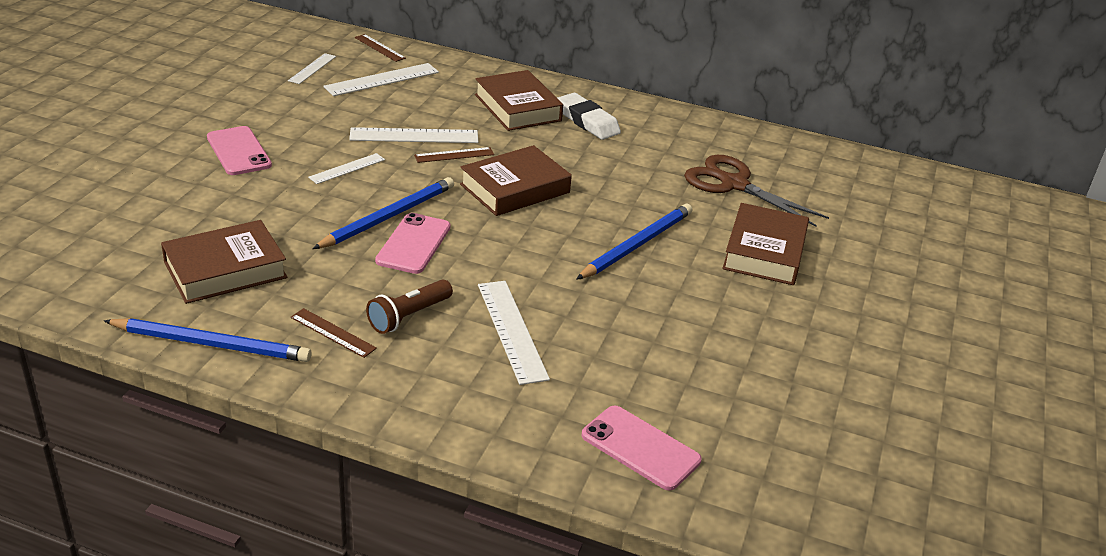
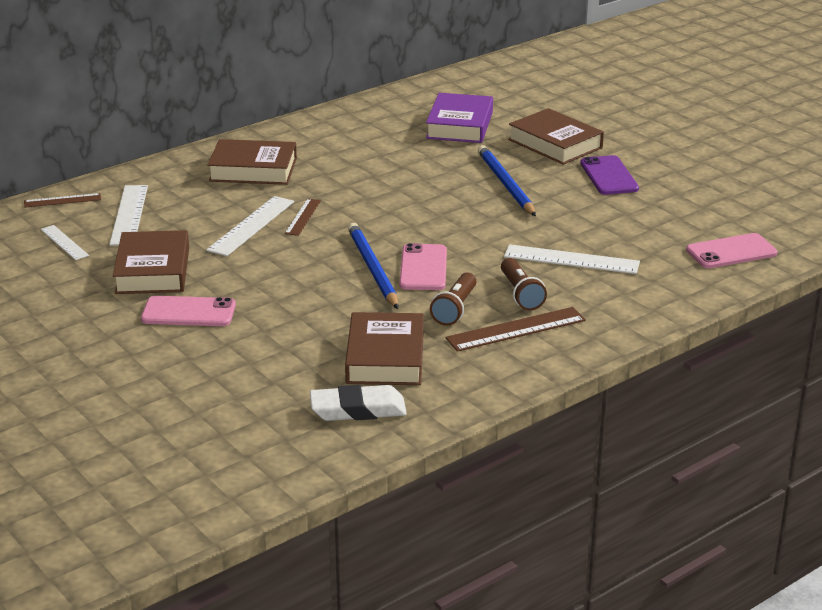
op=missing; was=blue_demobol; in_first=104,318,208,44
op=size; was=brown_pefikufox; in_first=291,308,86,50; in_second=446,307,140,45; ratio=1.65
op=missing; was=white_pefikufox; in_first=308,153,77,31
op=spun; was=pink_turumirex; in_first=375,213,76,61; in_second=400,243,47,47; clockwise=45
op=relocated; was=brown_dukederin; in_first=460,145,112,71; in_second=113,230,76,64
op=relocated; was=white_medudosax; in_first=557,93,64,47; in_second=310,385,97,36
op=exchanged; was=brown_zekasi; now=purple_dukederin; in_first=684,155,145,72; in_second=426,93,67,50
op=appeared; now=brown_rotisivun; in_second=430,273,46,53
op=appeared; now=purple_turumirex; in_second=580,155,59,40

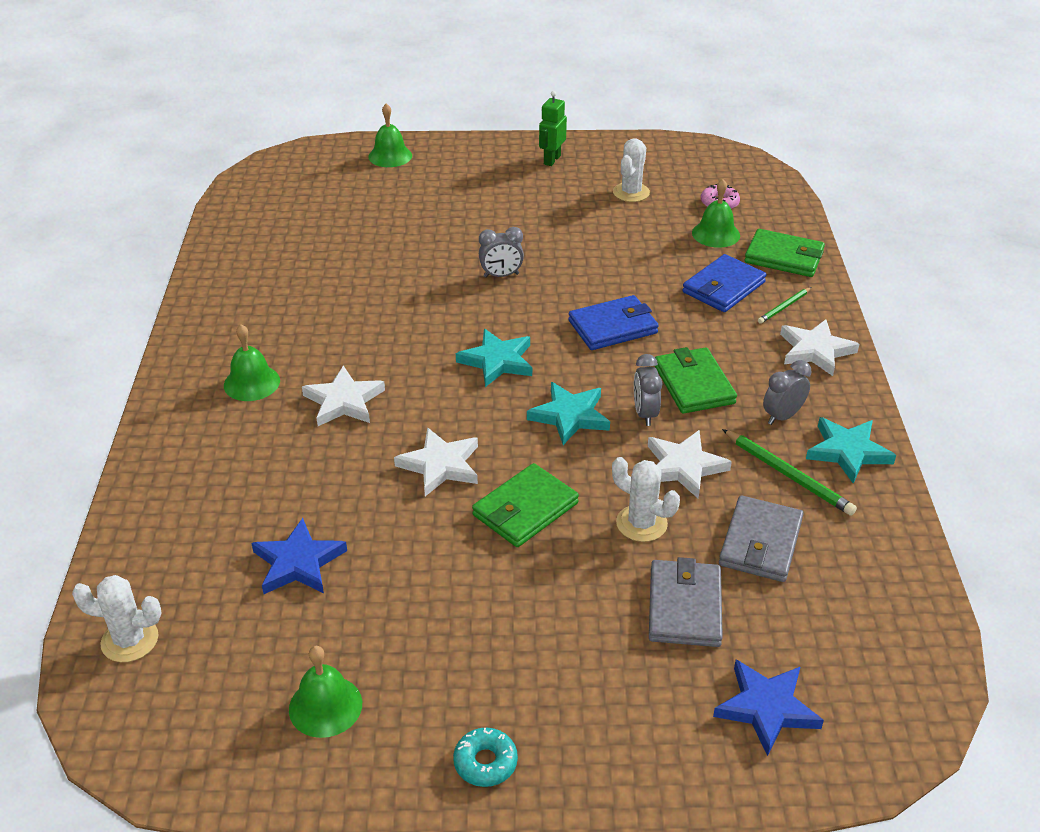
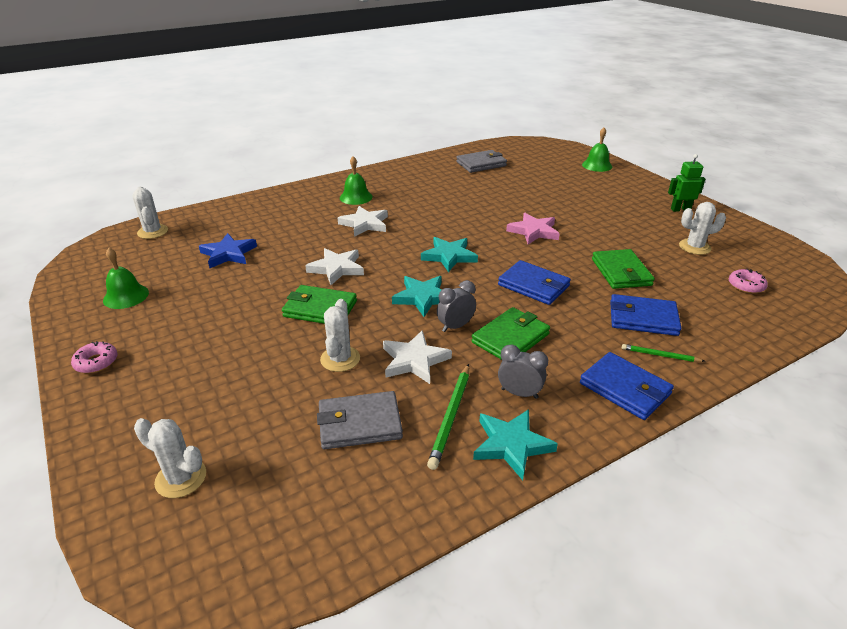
op=colour; was=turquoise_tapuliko; now=pink_tapuliko; in_first=453,728,65,59; in_second=71,341,46,32
op=exchanged; was=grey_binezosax; now=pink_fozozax; in_first=479,227,45,51; in_second=506,213,54,31
op=relocated; was=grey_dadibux; in_first=649,557,74,90; in_second=456,150,51,23
op=missing; was=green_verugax; in_first=692,179,48,69
op=exchanged; was=blue_fozozax; now=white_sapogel; in_first=713,660,111,96; in_second=134,418,72,80
op=relocated; was=green_dadibux; in_first=744,229,81,48; in_second=592,249,63,40
op=exchanged; was=white_fozozax; now=blue_dadibux; in_first=780,319,79,57; in_second=580,352,94,68

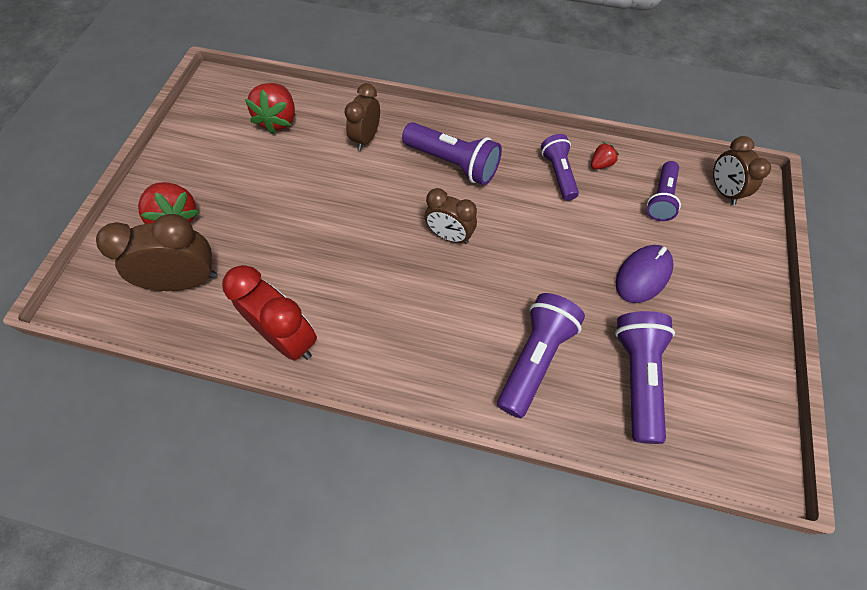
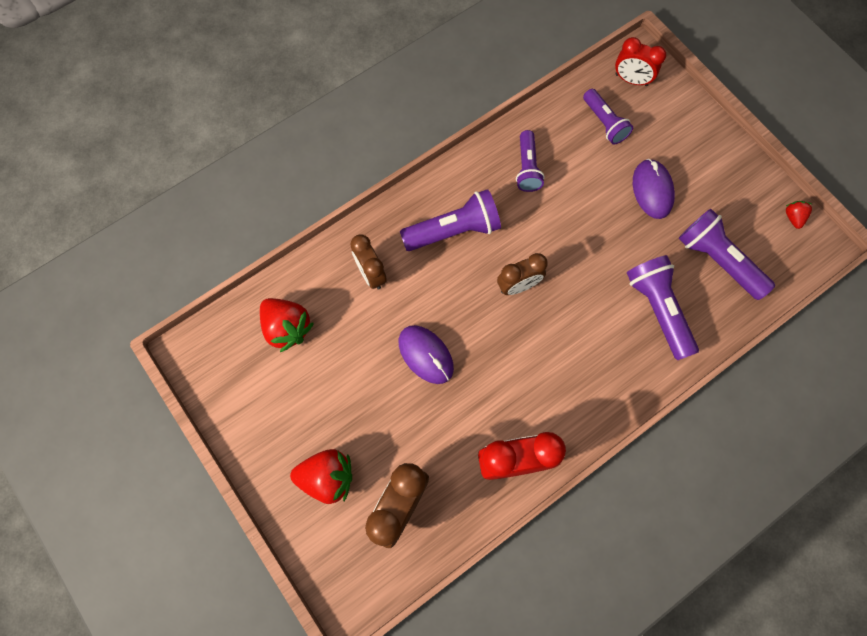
op=spun; was=purple_rotisivun; in_first=541,134,38,67; in_second=516,130,29,62; clockwise=-120
op=relocated; was=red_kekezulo; in_first=591,142,28,27; in_second=786,201,26,28
op=colour; was=brown_binezosax; now=red_binezosax; in_first=713,136,58,69; in_second=615,37,51,49
op=appeared; now=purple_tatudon; in_second=399,325,55,59

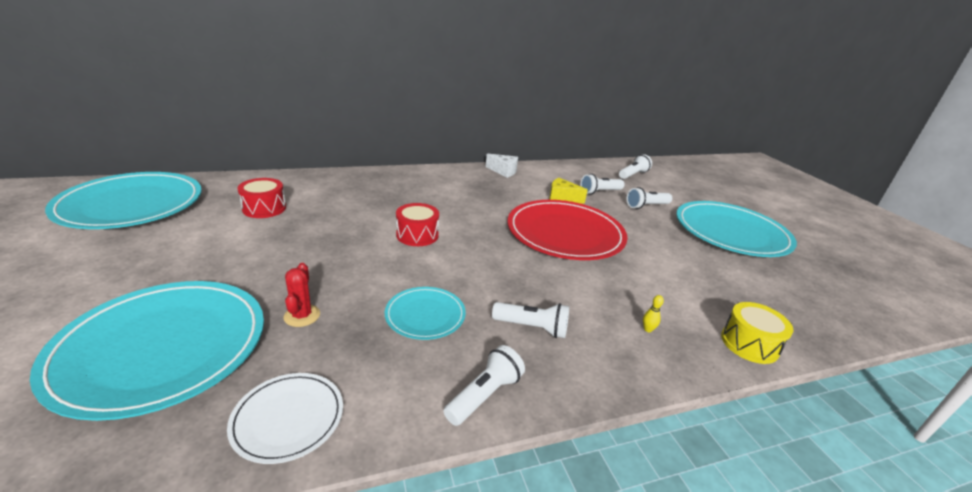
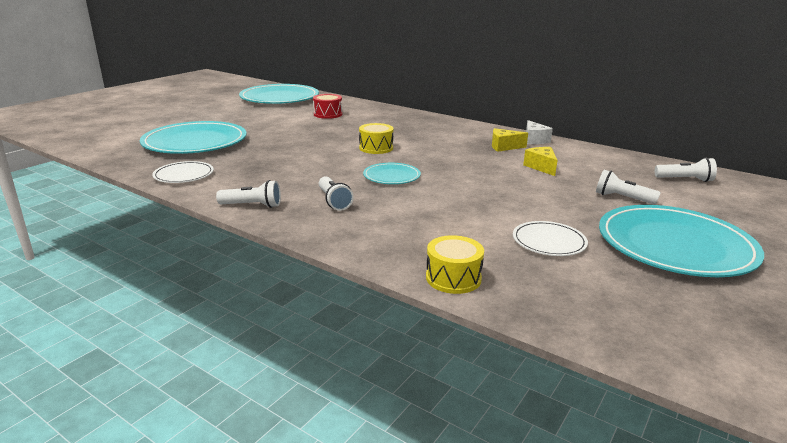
op=missing; was=red_sapogel; in_first=283,263,37,64
op=relocated; was=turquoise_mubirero; in_first=385,287,81,53; in_second=363,163,58,21
op=colour; was=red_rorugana; now=yellow_rorugana; in_first=396,203,43,43; in_second=359,123,35,31
op=missing; was=red_mubirero; in_first=508,200,120,60
op=missing; was=white_rotisivun; in_first=580,174,45,21
op=missing; was=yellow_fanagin; in_first=643,295,21,37
op=appeared; now=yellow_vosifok; in_second=492,128,36,24
op=appeared; now=white_mubirero; in_second=513,221,75,35

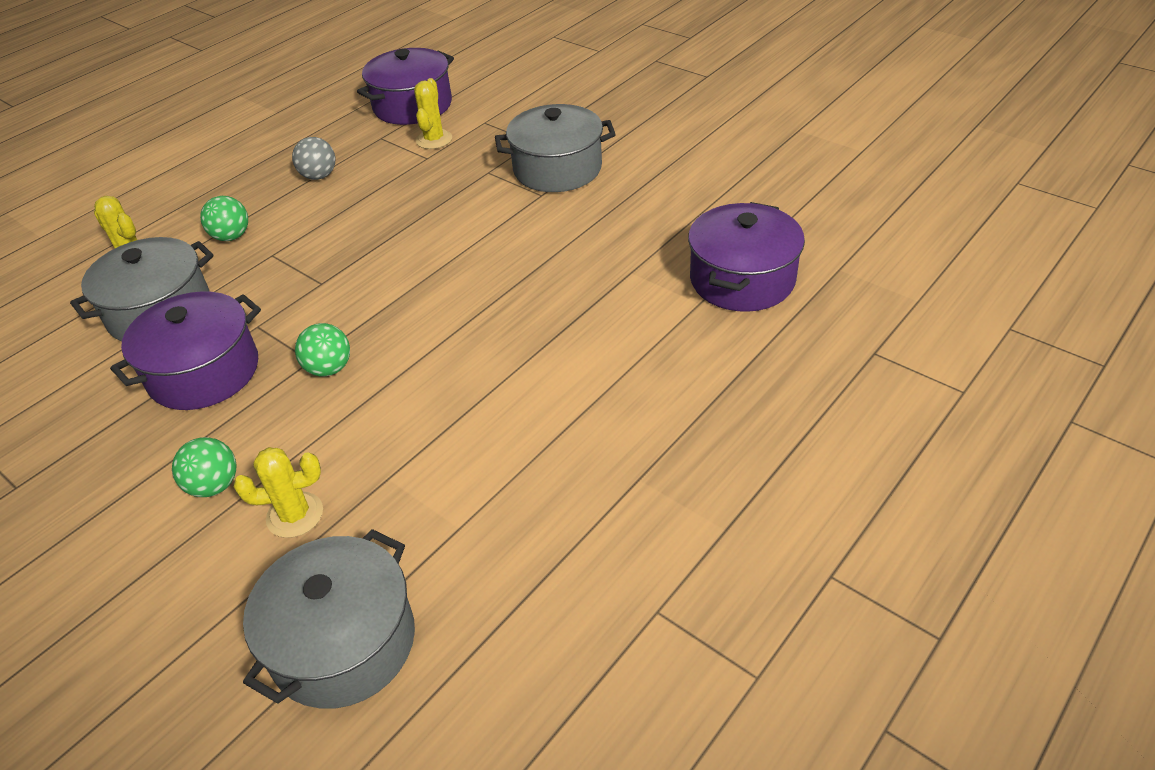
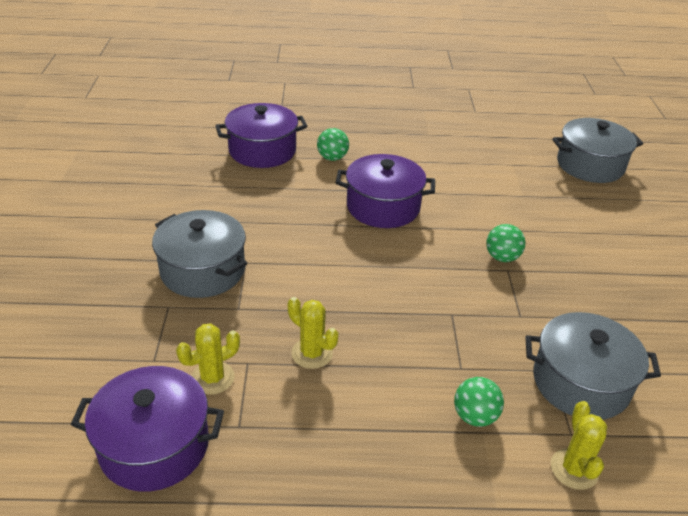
op=relocated; was=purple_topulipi; in_first=110,291,151,119; in_second=336,154,99,74
op=relocated; was=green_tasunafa; in_first=172,437,64,60; in_second=317,128,32,33
op=relocated; was=yellow_sapogel; in_first=234,447,89,91; in_second=288,297,50,72
op=missing; was=grey_tasunafa; in_first=292,137,43,43

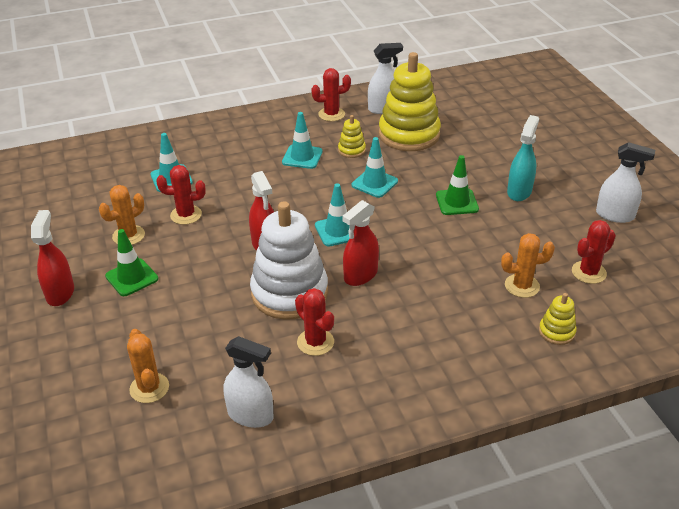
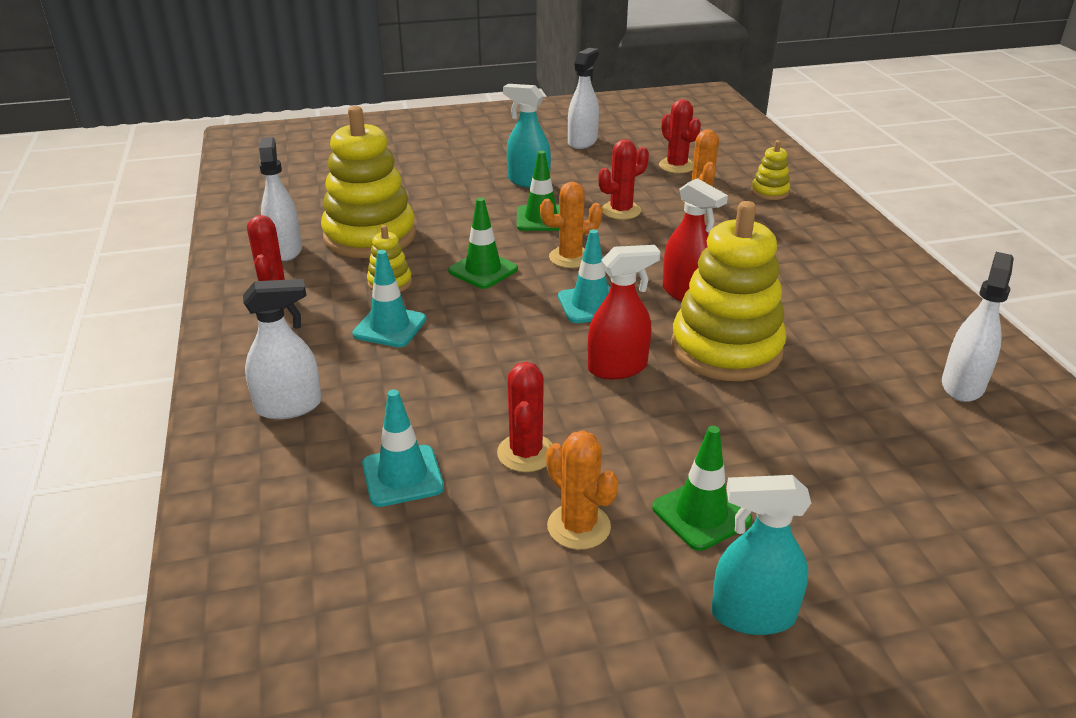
op=colour; was=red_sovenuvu; now=turquoise_sovenuvu; in_first=31,210,43,96; in_second=711,475,100,160
op=relocated; was=orange_sapogel; in_first=127,329,42,74; in_second=540,182,63,86
op=colour; was=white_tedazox; now=yellow_tedazox; in_first=250,201,78,119; in_second=671,201,116,180
op=relocated; was=red_sapogel; in_first=295,288,39,68; in_second=599,139,50,81
op=colour; was=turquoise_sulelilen; now=green_sulelilen; in_first=352,137,46,61; in_second=448,197,70,92
op=appeared; now=white_sovenuvu; in_second=243,279,79,140

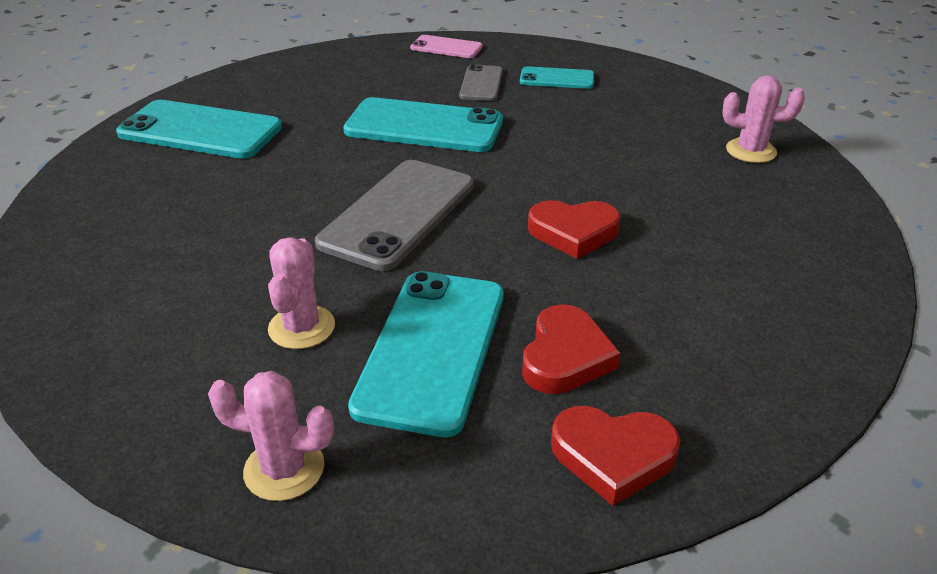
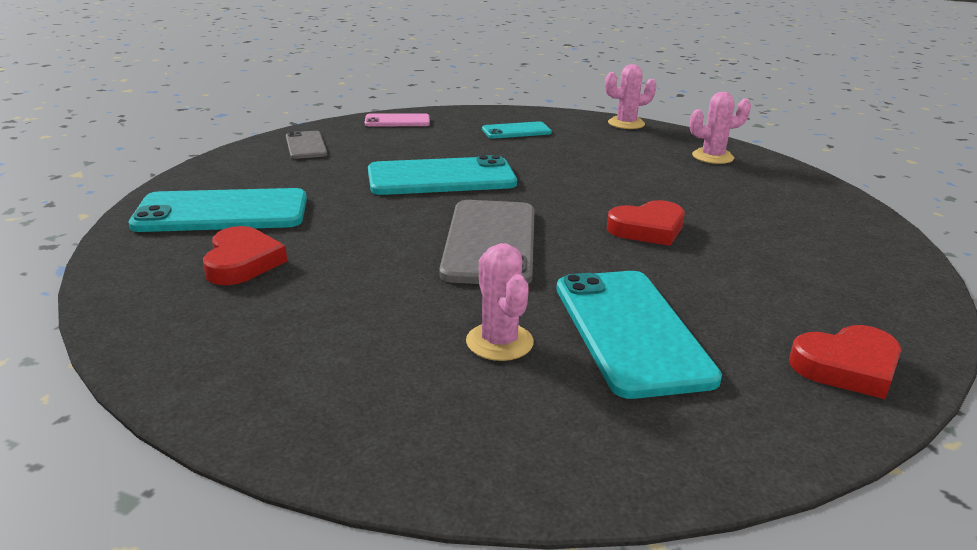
op=relocated; was=pink_sapogel; in_first=208,371,126,130; in_second=605,64,52,65
op=relocated; was=grey_turumirex; in_first=459,64,44,37; in_second=286,131,41,28
op=relocated; was=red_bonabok; in_first=522,304,99,90; in_second=203,226,84,59

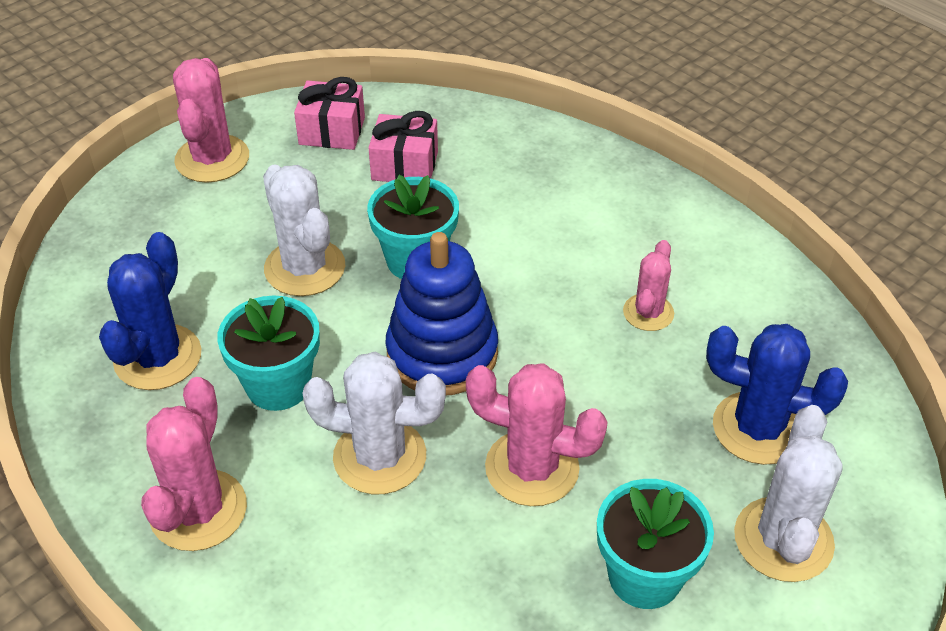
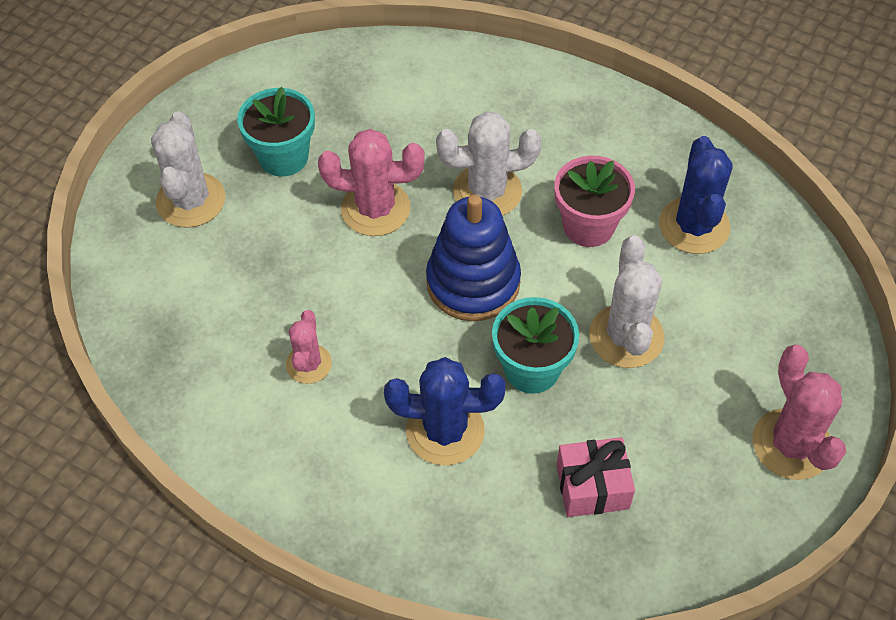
op=missing; was=pink_sapogel; in_first=141,377,106,174
op=colour; was=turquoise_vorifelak; now=pink_vorifelak; in_first=217,295,103,116; in_second=555,156,80,91
op=spun; was=white_sapogel; in_first=263,165,82,131; in_second=589,235,76,133; clockwise=45
op=missing; was=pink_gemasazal; in_first=294,77,71,73
op=relocated; was=blue_sapogel; in_first=706,324,142,141; in_second=384,357,122,109

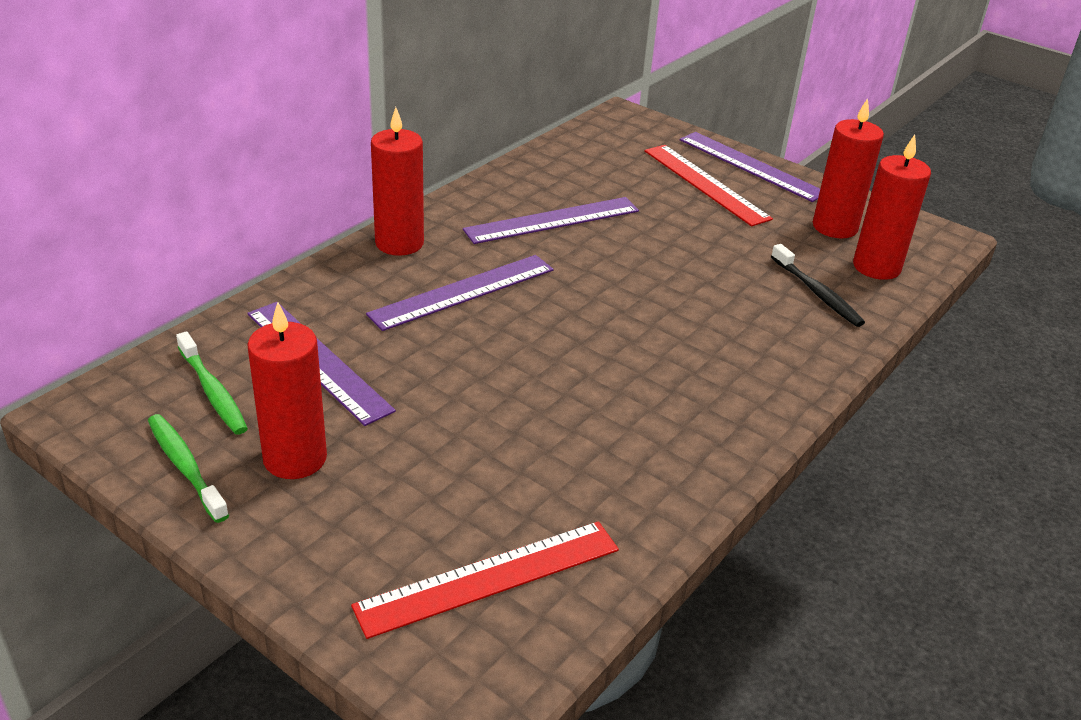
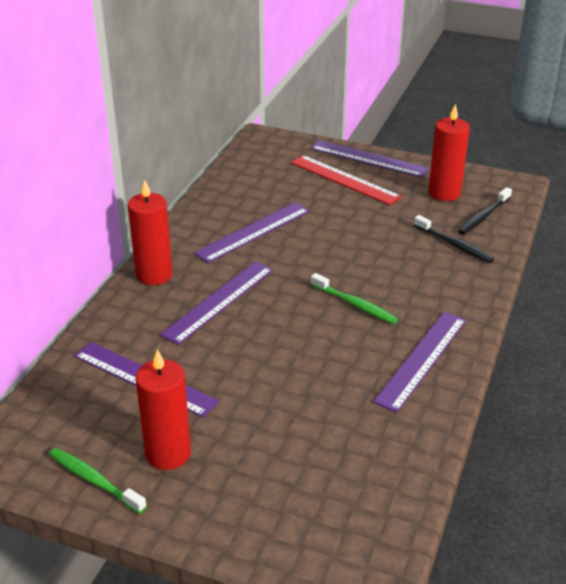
op=relocated; was=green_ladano; in_first=176,331,72,104; in_second=311,273,87,51
op=missing; was=red_pefikufox; in_first=351,521,268,118
op=exchanged; was=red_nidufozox; now=black_ladano; in_first=853,135,78,145; in_second=458,187,54,48
op=appeared; now=purple_pefikufox; in_second=373,312,93,101

